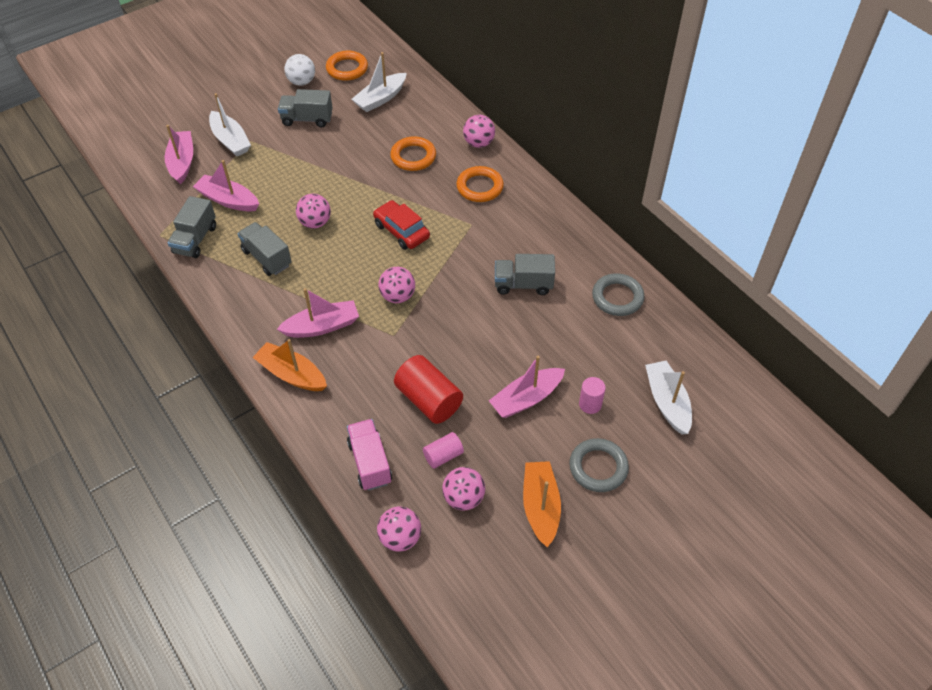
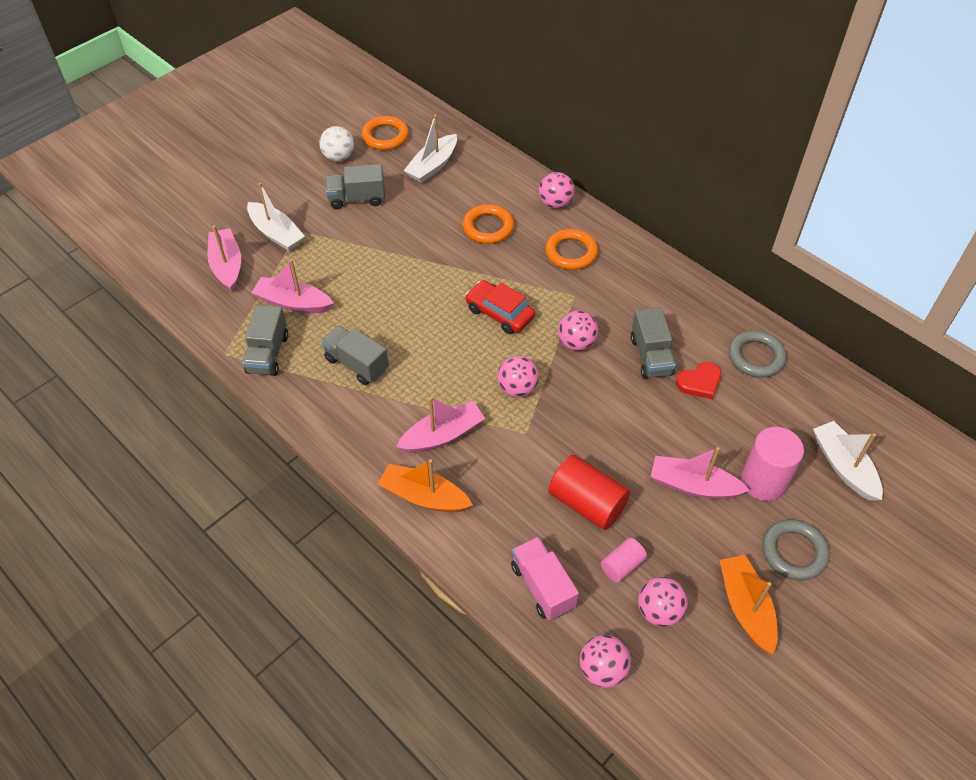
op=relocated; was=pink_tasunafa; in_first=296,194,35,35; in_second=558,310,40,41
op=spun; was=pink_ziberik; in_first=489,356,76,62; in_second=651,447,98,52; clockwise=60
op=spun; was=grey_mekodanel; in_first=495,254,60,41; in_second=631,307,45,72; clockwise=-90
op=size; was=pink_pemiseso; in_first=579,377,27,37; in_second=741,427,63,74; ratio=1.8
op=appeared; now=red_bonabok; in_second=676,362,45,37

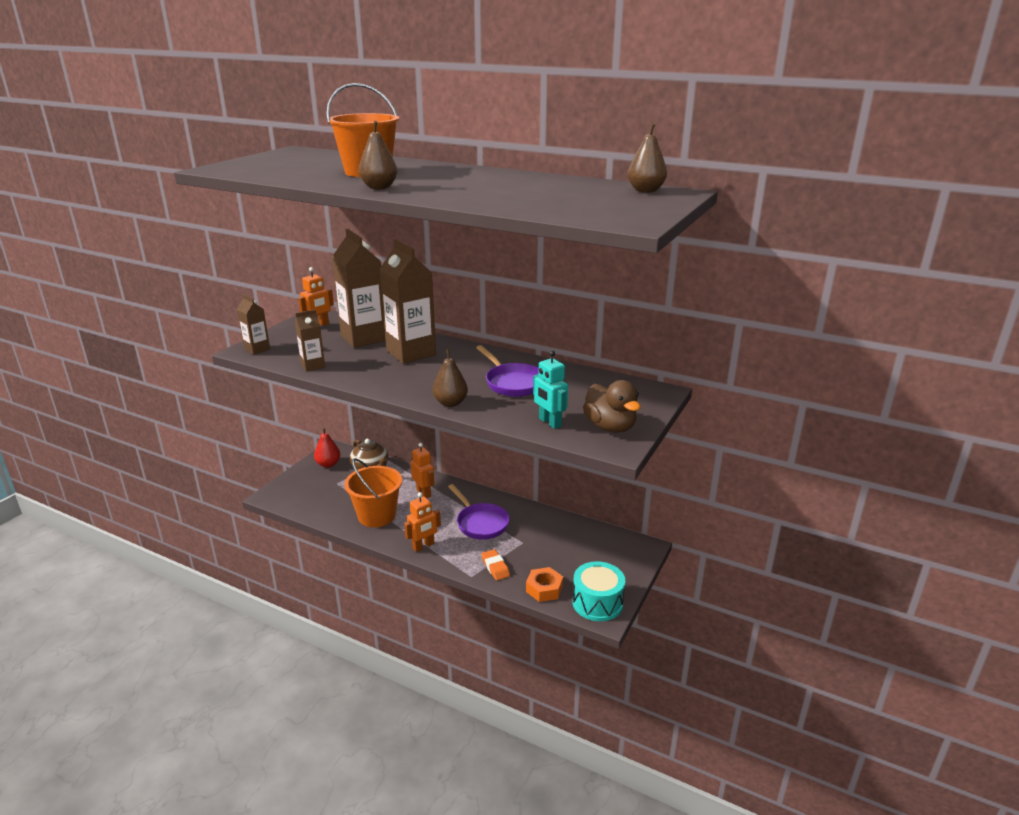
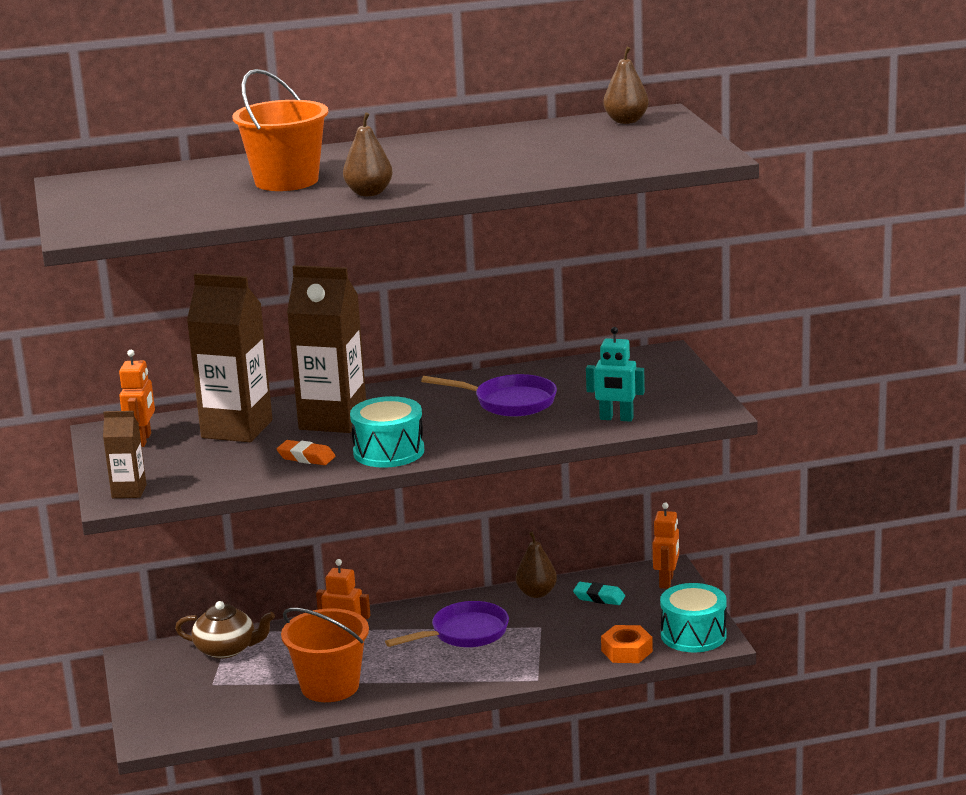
op=missing; was=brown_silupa; in_first=295,310,30,62
op=missing; was=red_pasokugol; in_first=314,428,27,40
op=relocated; was=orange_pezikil; in_first=404,492,37,60; in_second=653,502,26,87
op=relocated; was=brown_pasokugol; in_first=433,349,35,58; in_second=516,532,41,66
op=spun; was=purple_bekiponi; in_first=448,484,61,56; in_second=385,601,124,46; clockwise=-45
op=relocated; was=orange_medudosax; in_first=481,549,29,31; in_second=277,440,58,25
op=missing; was=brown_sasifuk; in_first=583,380,58,52
op=appeared; now=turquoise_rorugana; in_second=350,396,74,72
op=appeared; now=turquoise_medudosax; in_second=573,582,52,23

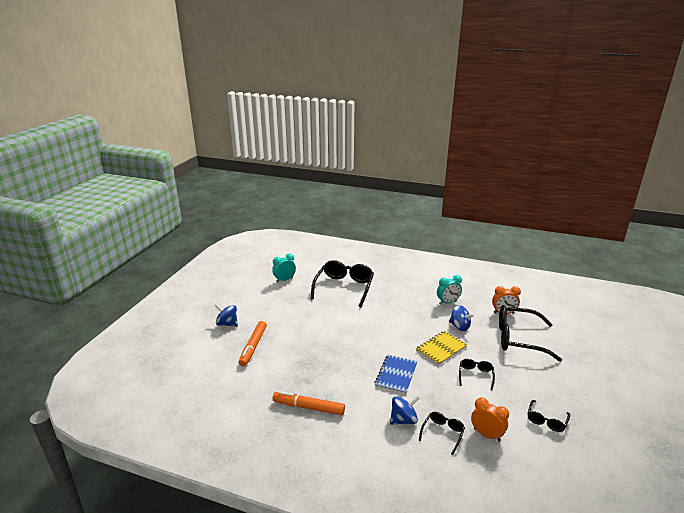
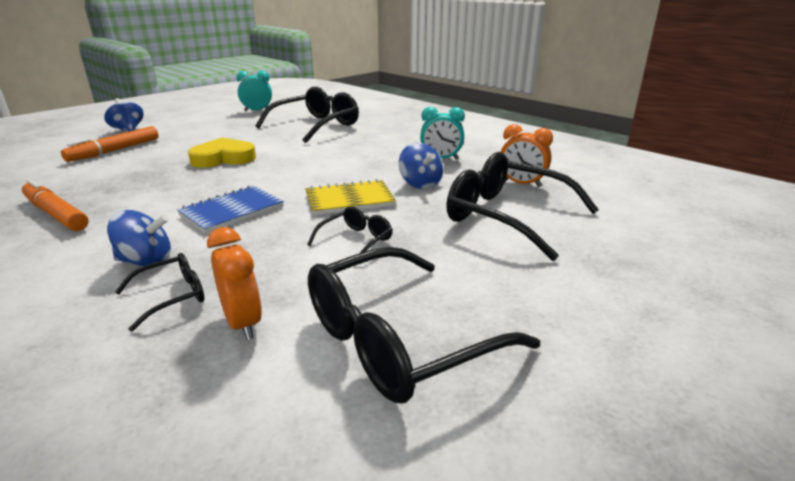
op=size; was=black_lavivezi; in_first=528,400,42,32; in_second=308,247,232,156; ratio=2.1
op=appeared; now=yellow_bonabok; in_second=188,138,68,30

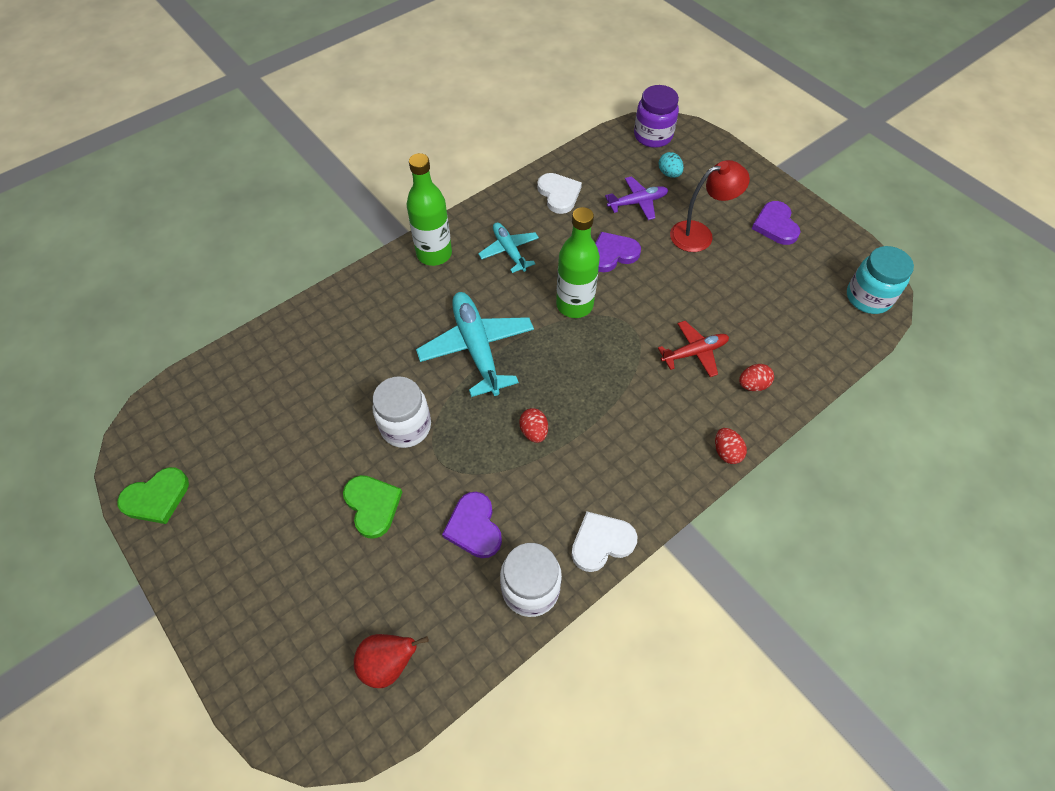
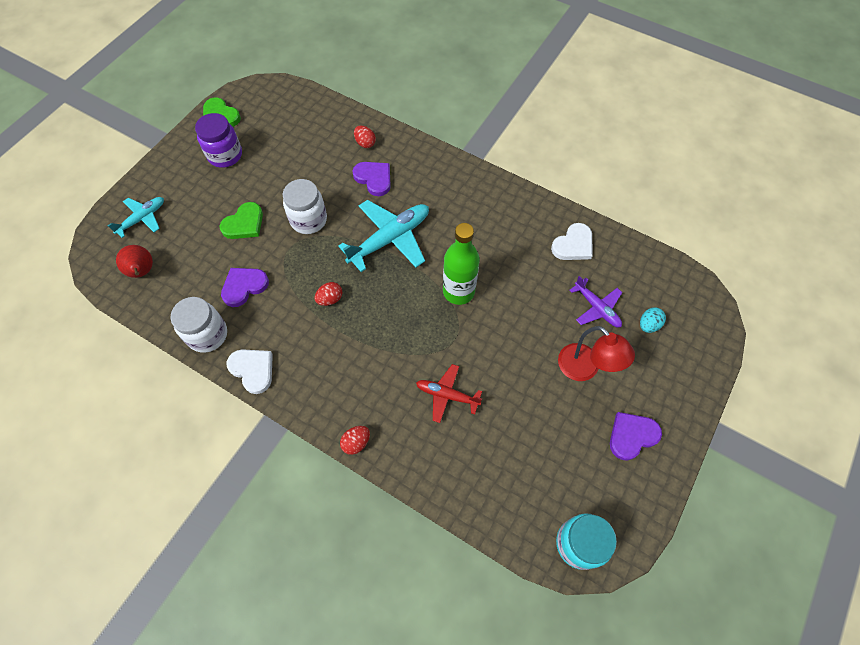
op=missing; was=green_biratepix; in_first=406,153,46,113
op=relocated; was=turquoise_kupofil; in_first=478,223,61,50; in_second=107,197,57,41
op=relocated; was=purple_bonabok; in_first=595,232,46,40; in_second=352,162,39,34
op=relocated; was=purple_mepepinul; in_first=634,85,45,63; in_second=195,113,47,55
op=spun; was=red_kupofil; in_first=658,321,71,56; in_second=416,364,66,59; clockwise=150
op=relocated; was=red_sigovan; in_first=739,364,35,27; in_second=354,126,22,22

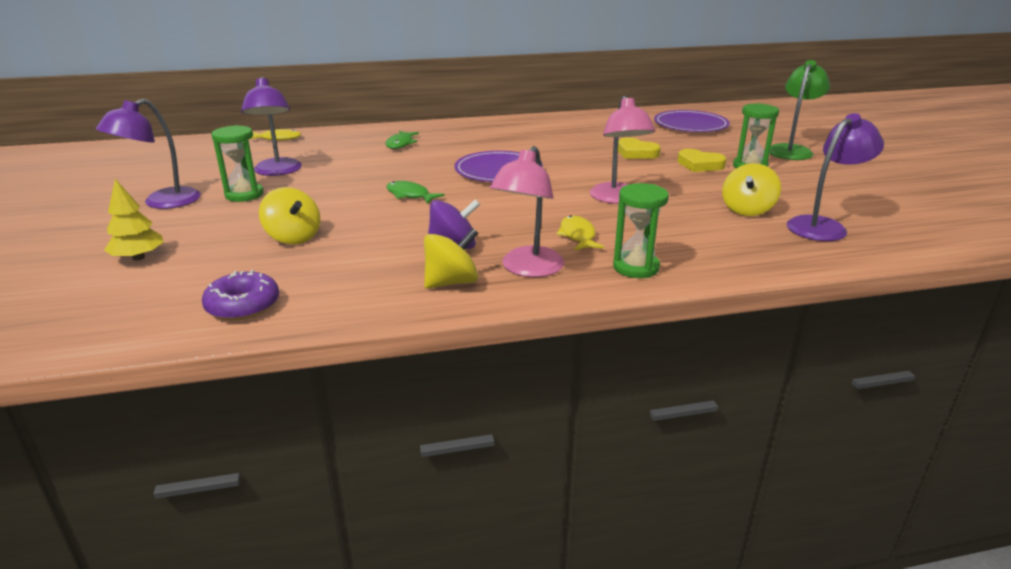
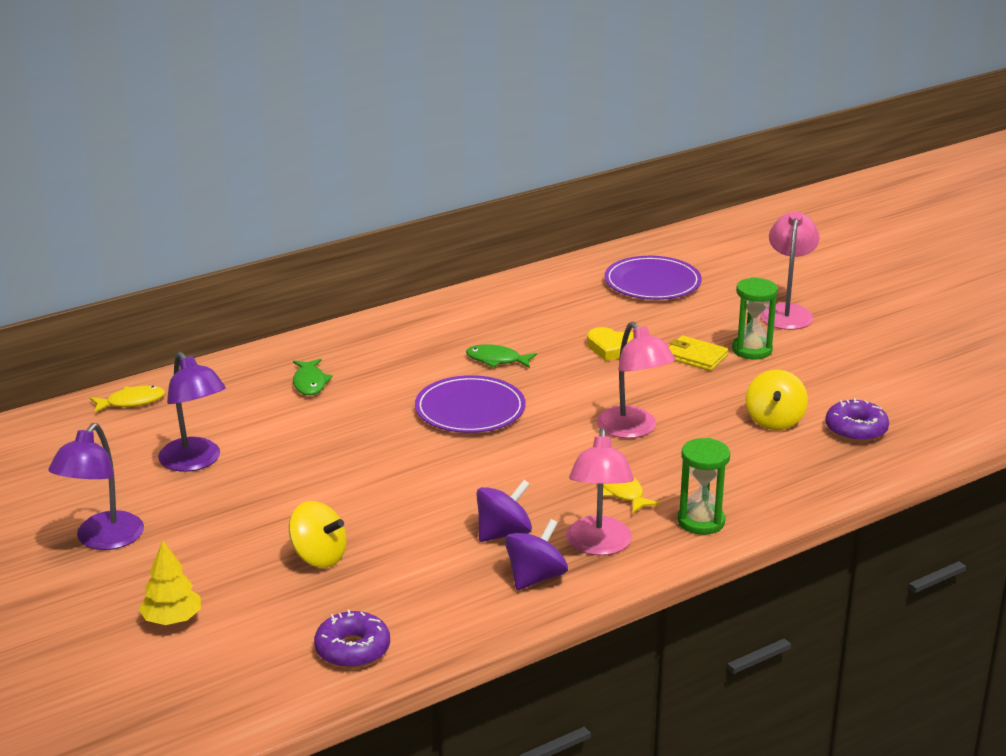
op=missing; was=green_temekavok; in_first=211,125,53,77
op=relocated; was=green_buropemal; in_first=386,181,59,23; in_second=466,344,71,24
op=colour; was=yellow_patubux; now=purple_patubux; in_first=424,228,54,61; in_second=505,519,63,71
op=exchanged; was=yellow_bonabok; now=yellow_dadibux; in_first=677,149,50,23; in_second=669,335,59,36
op=colour; was=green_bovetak; now=pink_bovetak; in_first=769,60,61,100; in_second=760,211,60,119
op=exchanged; was=purple_bovetak; now=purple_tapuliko; in_first=787,113,97,128; in_second=825,398,64,44

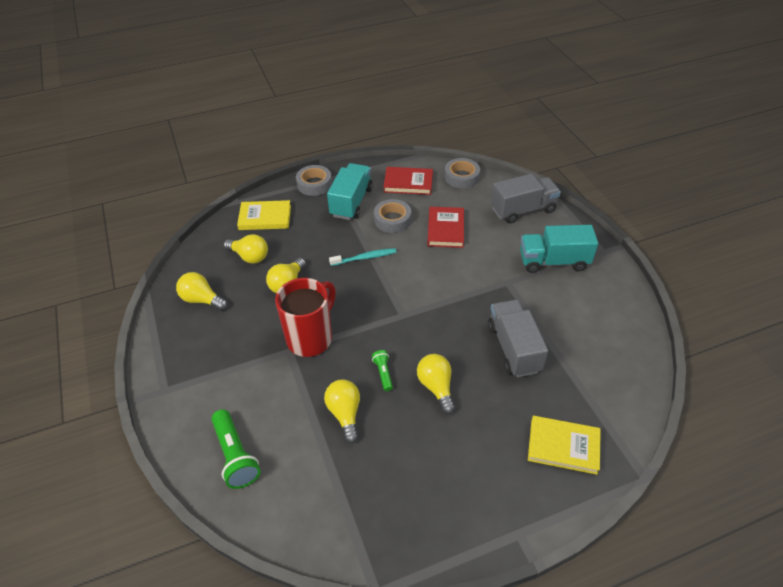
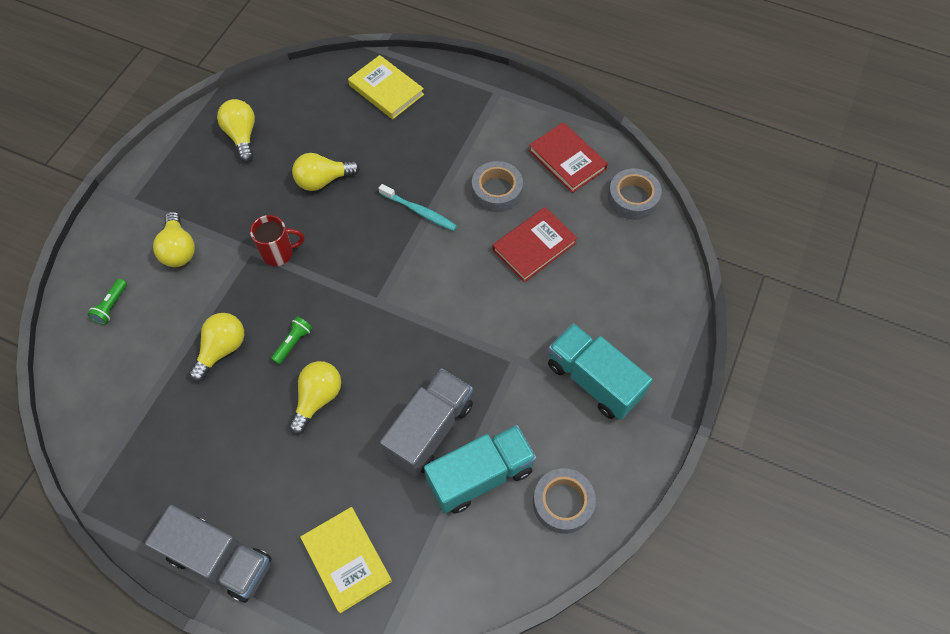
op=size; was=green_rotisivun; in_first=211,409,50,80; in_second=87,279,40,46; ratio=0.54
op=relocated; was=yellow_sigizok; in_first=224,234,44,30; in_second=153,211,42,56
op=size; was=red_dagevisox; in_first=275,278,61,79; in_second=250,215,55,51; ratio=0.57
op=relocated; was=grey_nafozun; in_first=296,165,36,31; in_second=533,468,63,66
op=relocated; was=turquoise_mekodanel; in_first=327,163,46,57; in_second=424,425,113,89
op=relocated; was=grey_mekodanel; in_first=491,174,70,50; in_second=145,505,127,98

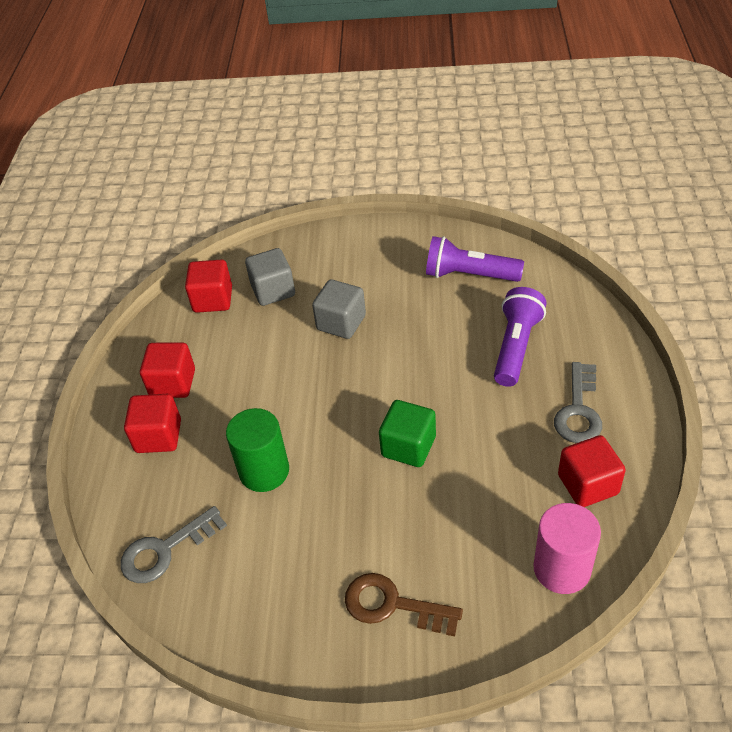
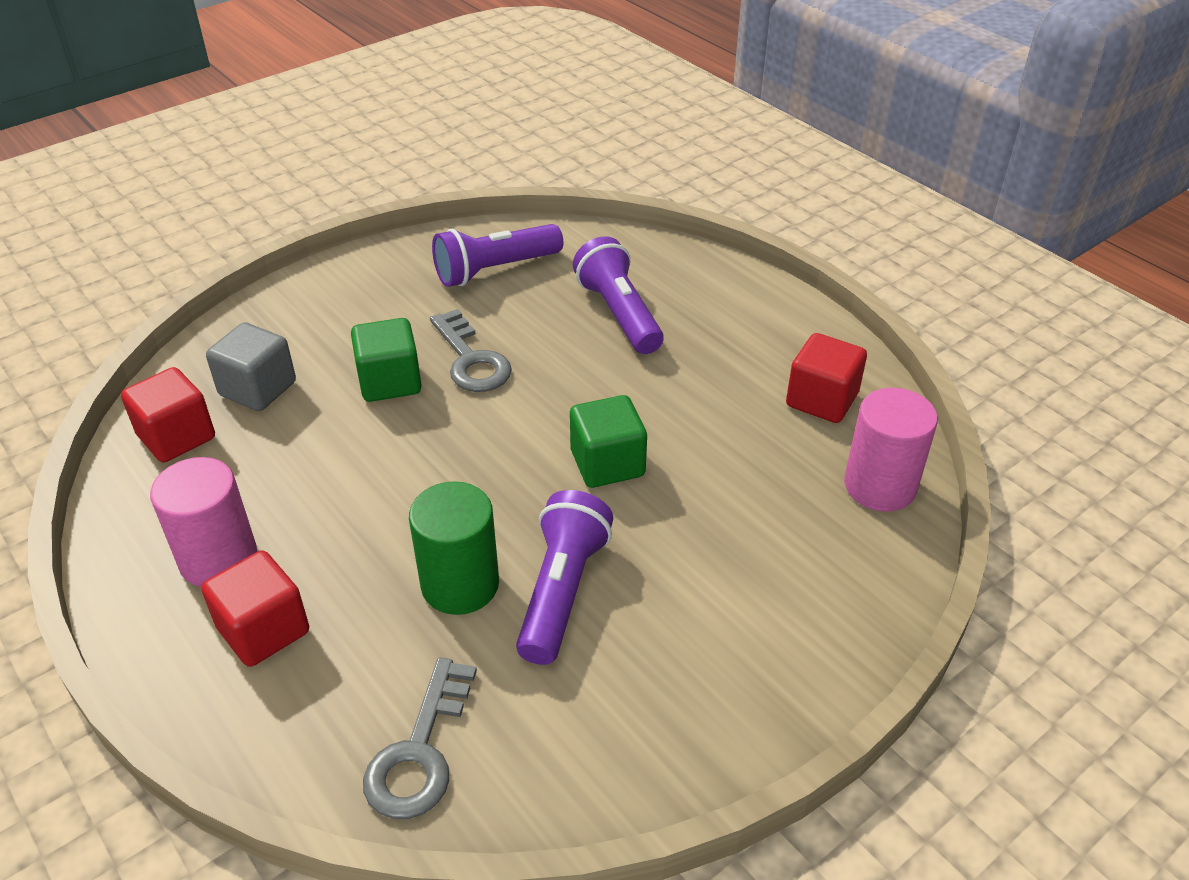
op=exchanged; was=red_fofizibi; now=pink_pemiseso; in_first=140,342,55,56; in_second=150,457,107,130
op=colour; was=grey_fofizibi; now=green_fofizibi; in_first=312,279,54,60; in_second=351,318,71,84
op=missing; was=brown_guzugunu; in_first=345,573,118,63
op=relocated; was=grey_guzugunu; in_first=554,362,48,81; in_second=430,309,82,83
op=appeared; now=purple_rotisivun; in_second=516,490,97,175

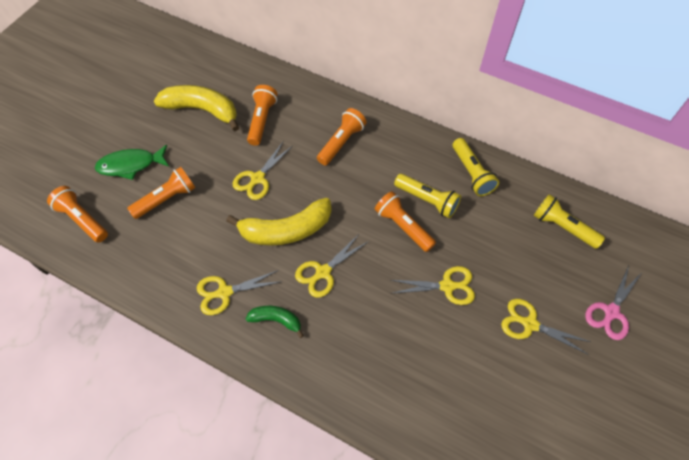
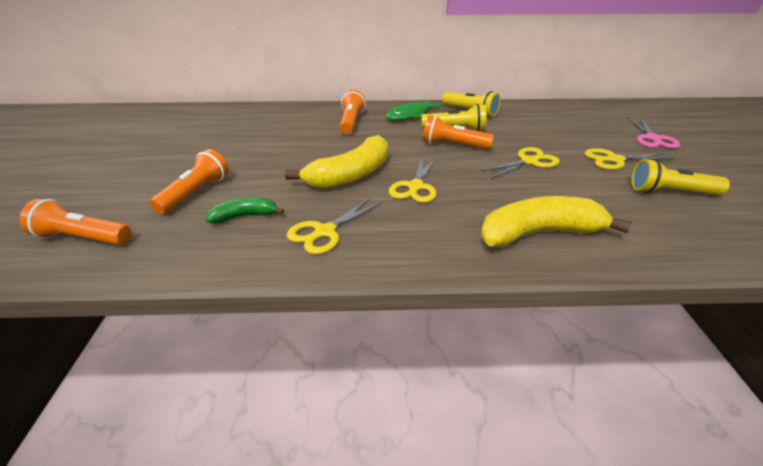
op=relocated; was=green_buropemal; in_first=95,145,74,35; in_second=386,99,57,22
op=relocated; was=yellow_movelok; in_first=154,85,85,46; in_second=481,196,151,51
op=missing; was=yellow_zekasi; in_first=233,142,60,58
op=relocated; was=green_movelok; in_first=246,306,58,32; in_second=206,197,78,26
op=missing; was=orange_rotisivun; in_first=247,85,31,61
op=relocated; was=yellow_rotisivun; in_first=534,194,71,55; in_second=631,159,99,36

